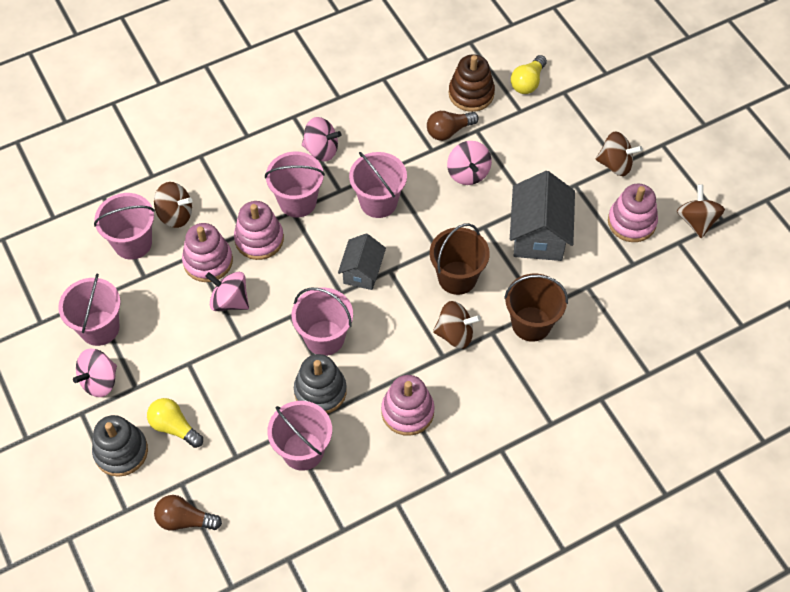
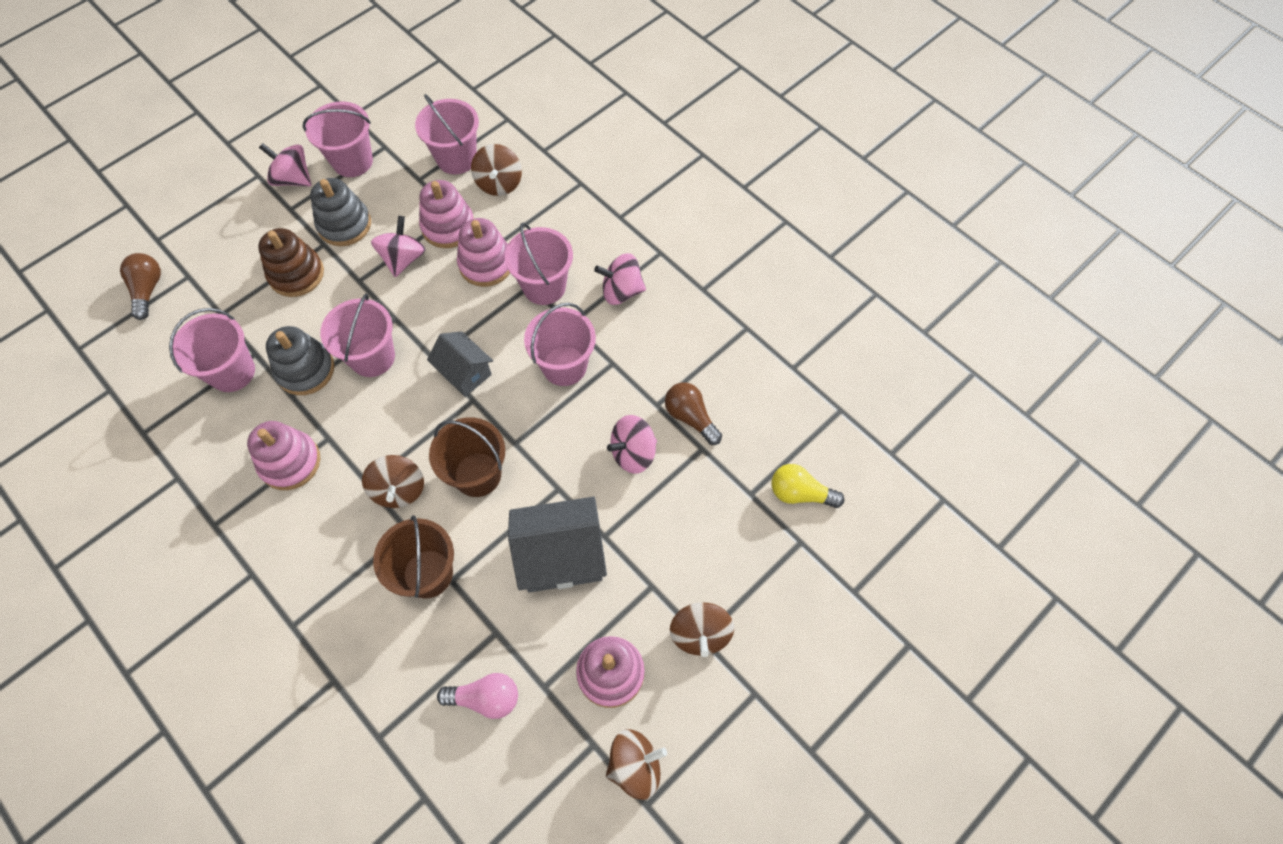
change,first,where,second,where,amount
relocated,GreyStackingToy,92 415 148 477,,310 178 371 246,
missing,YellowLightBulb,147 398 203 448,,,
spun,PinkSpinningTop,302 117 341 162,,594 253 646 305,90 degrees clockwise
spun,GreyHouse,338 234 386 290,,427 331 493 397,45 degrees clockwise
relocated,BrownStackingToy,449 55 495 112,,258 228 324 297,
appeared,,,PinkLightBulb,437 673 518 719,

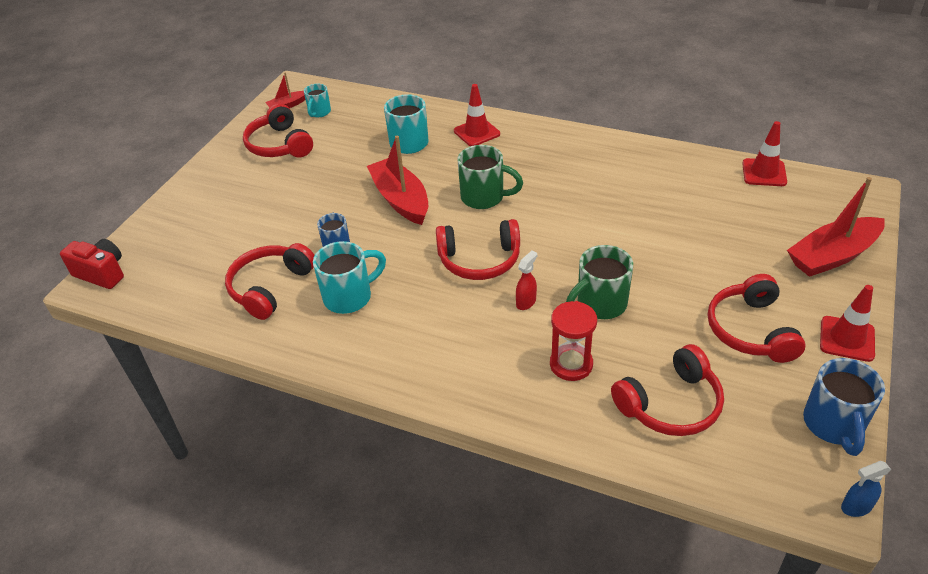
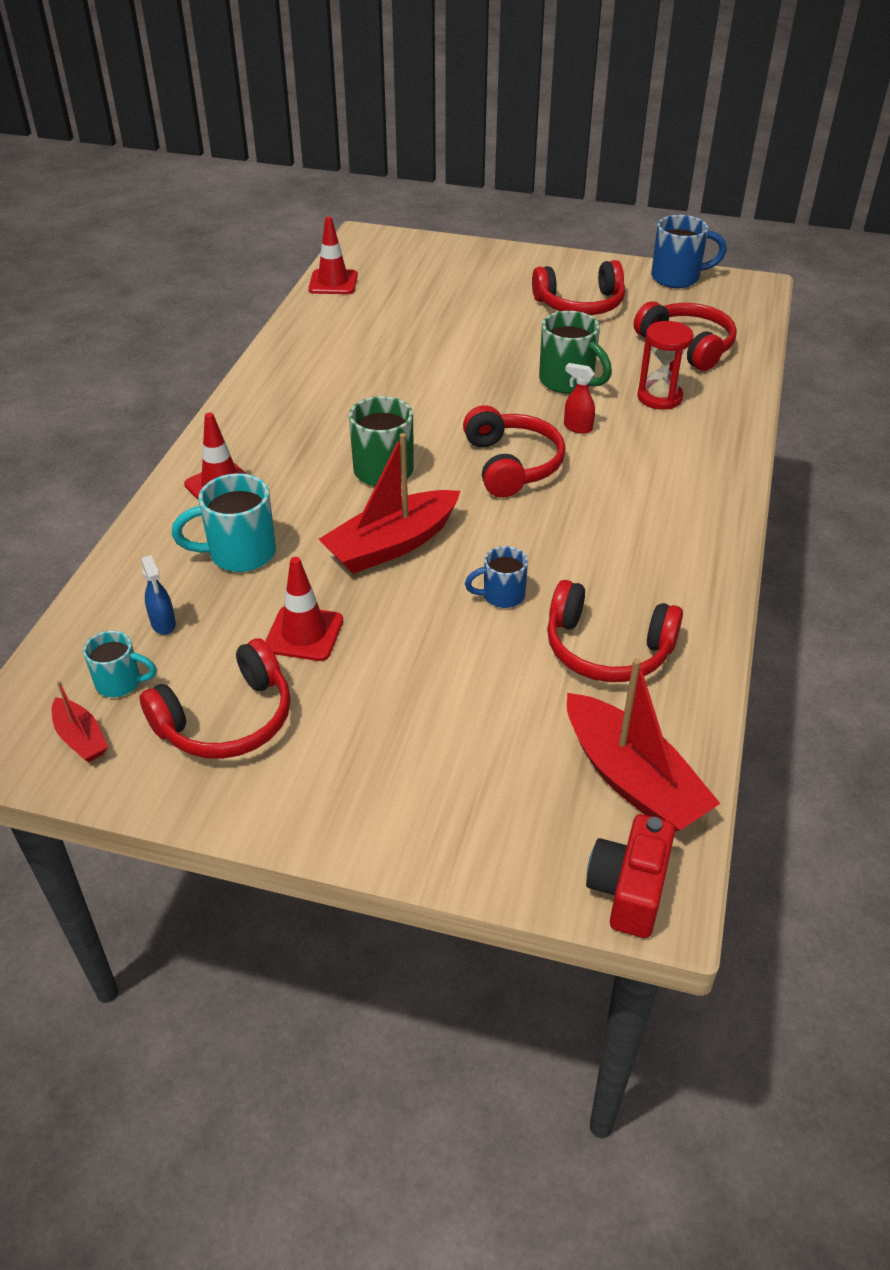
change,first,where,second,where,amount
missing,TurquoiseMug,313 241 386 314,,,
relocated,RedBoat,787 177 885 277,,567 658 721 832,
relocated,RedTrafficCone,820 285 875 362,,265 557 343 661,
relocated,BlueSprayBottle,841 461 891 517,,141 555 176 635,

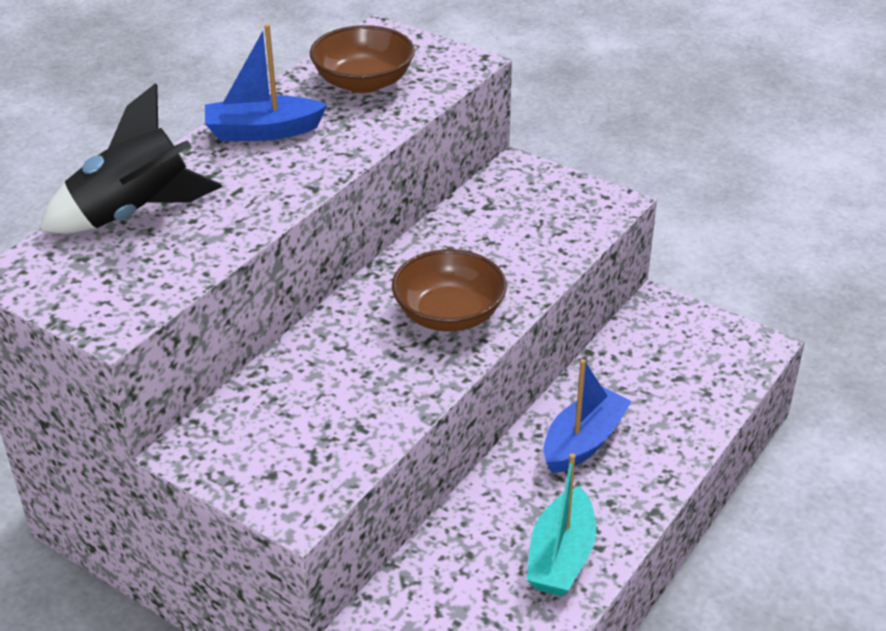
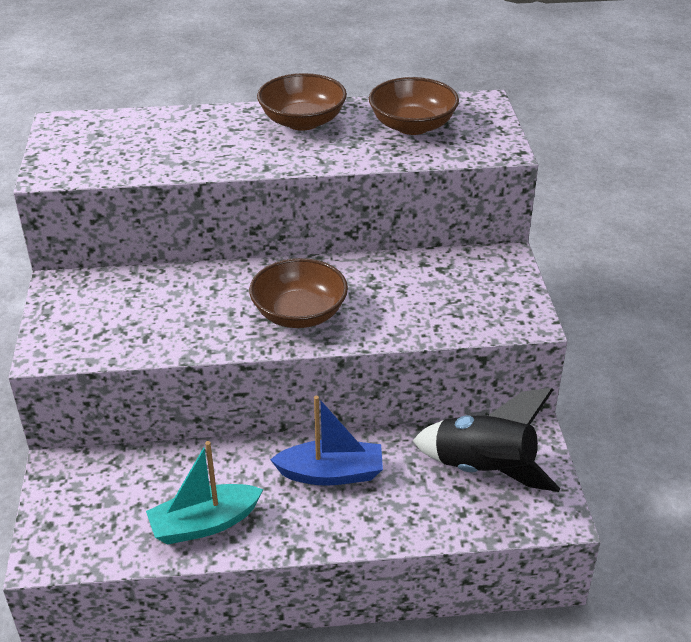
change,first,where,second,where,amount
relocated,BlackRocket,39 83 223 234,,413 388 560 492,
exchanged,BlueBoat,205 24 327 141,BrownBowl,257 73 347 131,

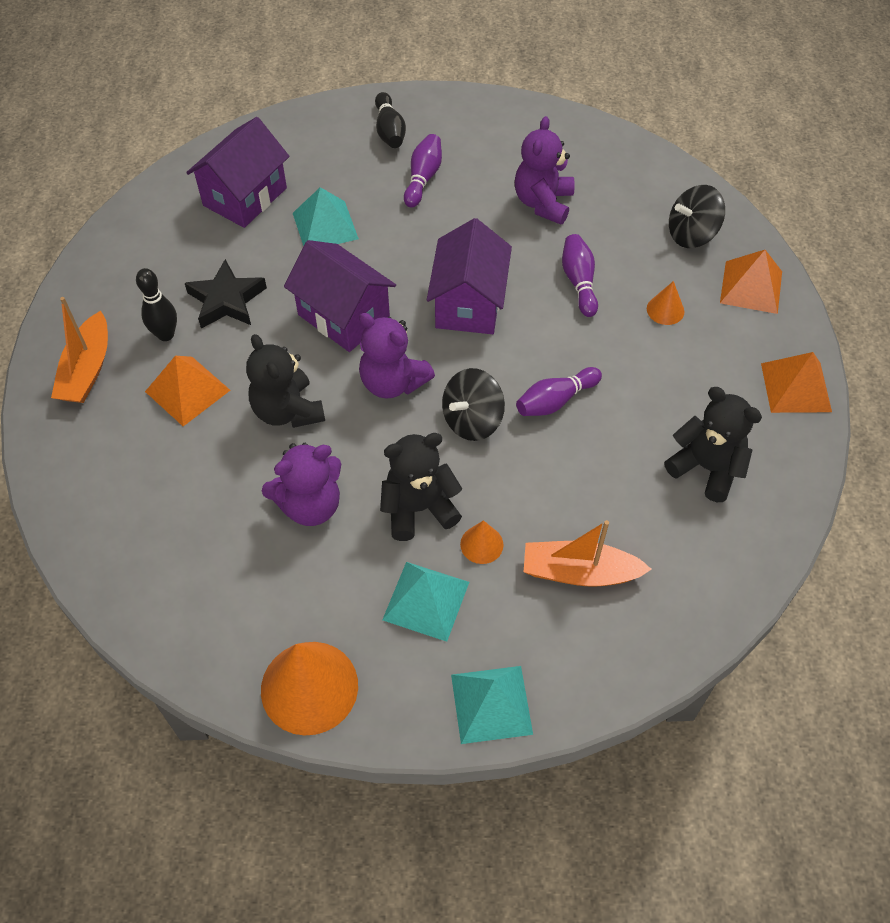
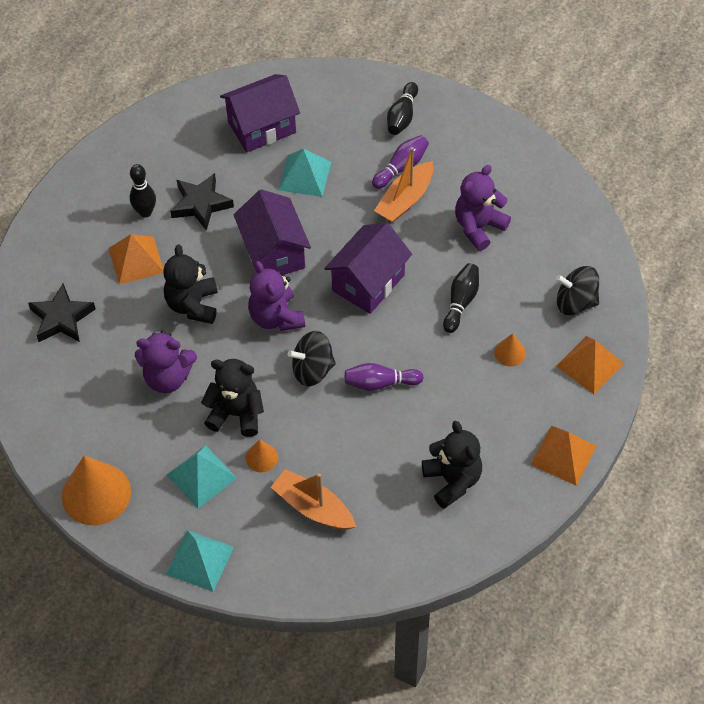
change,first,where,second,where,amount
relocated,OrangeBoat,51 297 108 403,,374 147 433 223,
colour,PurpleBowlingPin,562 234 598 317,BlackBowlingPin,443 263 479 333,
appeared,,,BlackStar,28 283 96 342,

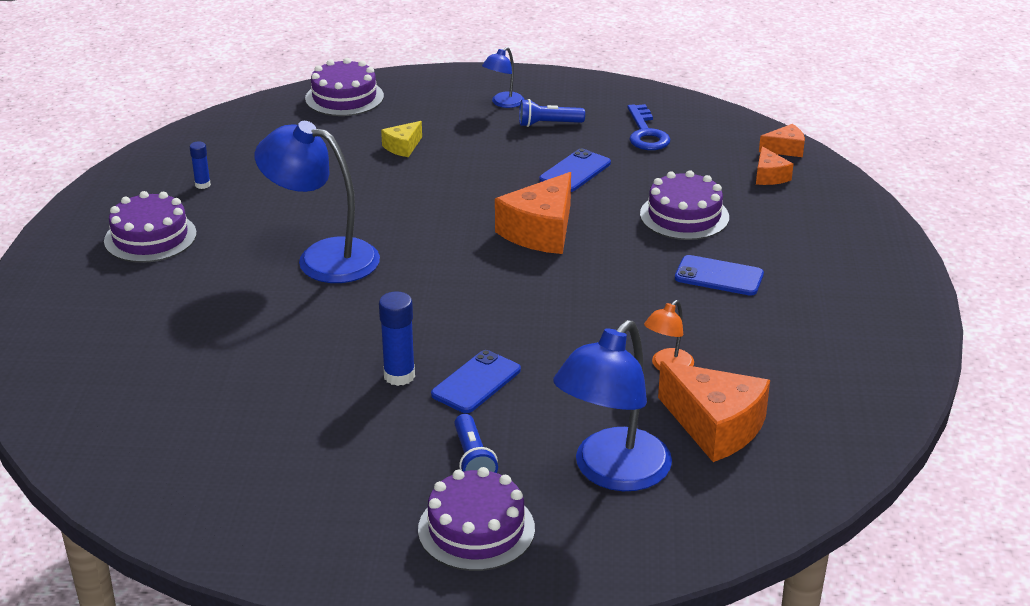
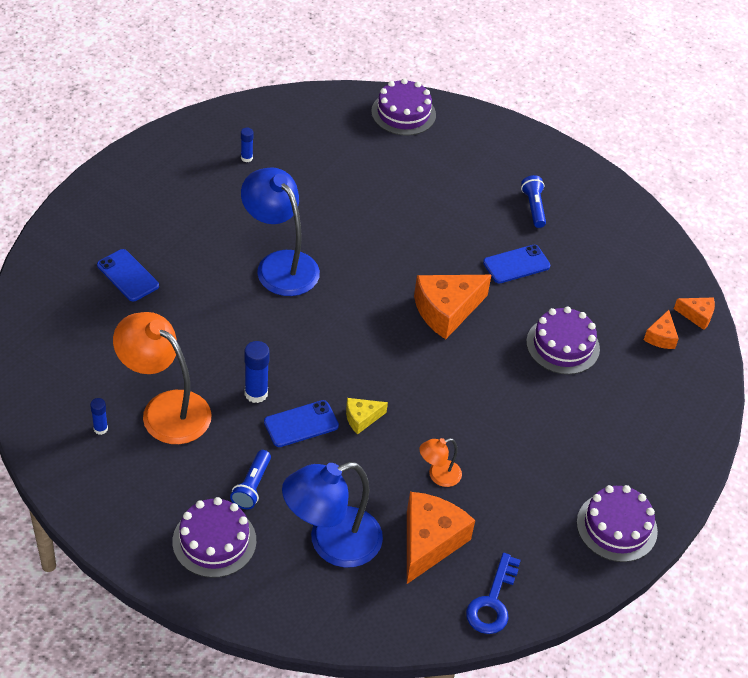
change,first,where,second,where,amount
relocated,PurpleCake,104 191 197 263,,577 485 658 562,
relocated,YellowCheese,381 121 422 157,,346 398 388 434,
missing,BlueLamp,482 47 524 108,,,
spun,BlueFlashlight,519 99 585 127,,521 175 546 228,60 degrees clockwise
relocated,BlueKey,627 104 670 150,,466 553 521 634,
spun,OrangeCheese,658 361 770 462,,407 492 475 584,135 degrees counterclockwise
relocated,BluePhone,675 255 764 296,,97 249 159 302,
appeared,,,BlueGlueStick,90 398 108 435,
appeared,,,OrangeLamp,113 312 212 444,

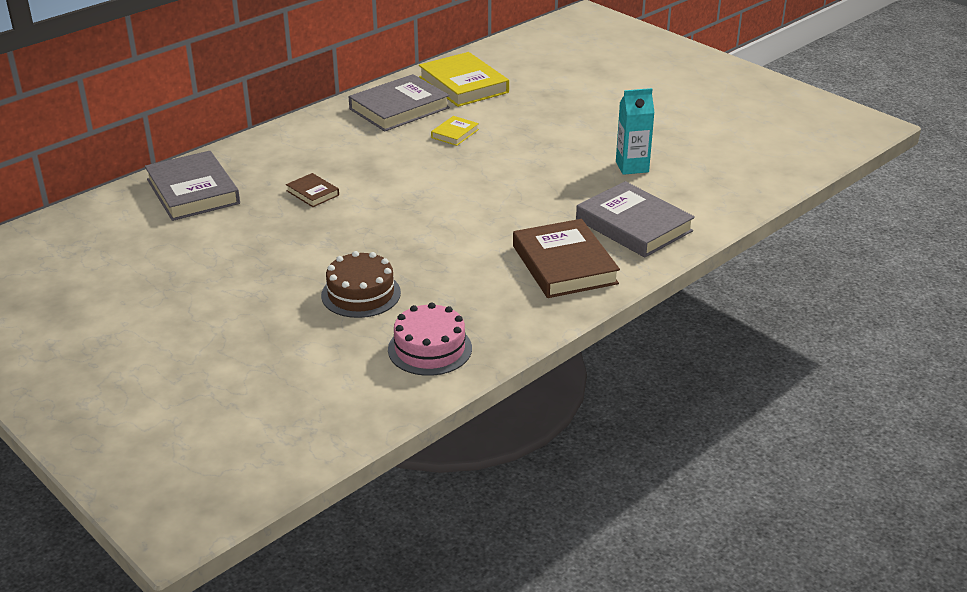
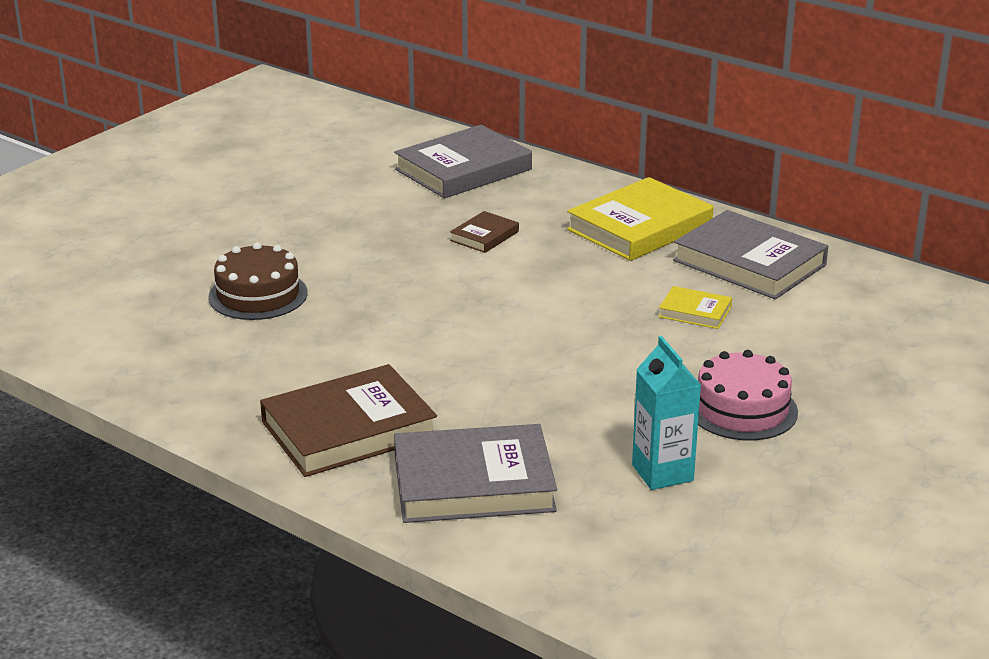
change,first,where,second,where,amount
relocated,PinkCake,388 302 472 376,,698 350 798 440,
relocated,YellowBook,419 52 509 107,,567 177 713 261,
spun,GreyBook,576 181 695 258,,394 424 557 523,45 degrees clockwise

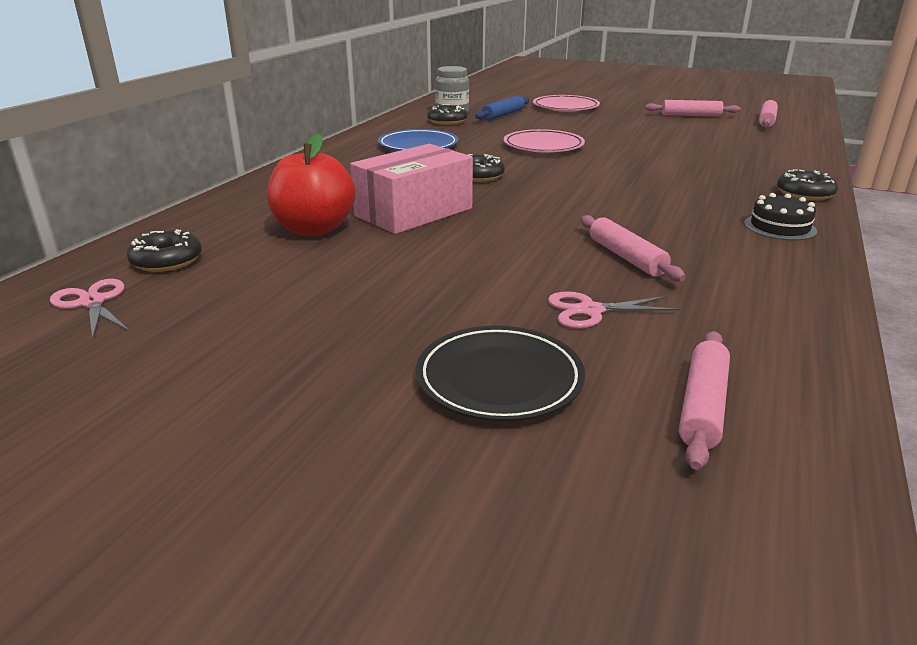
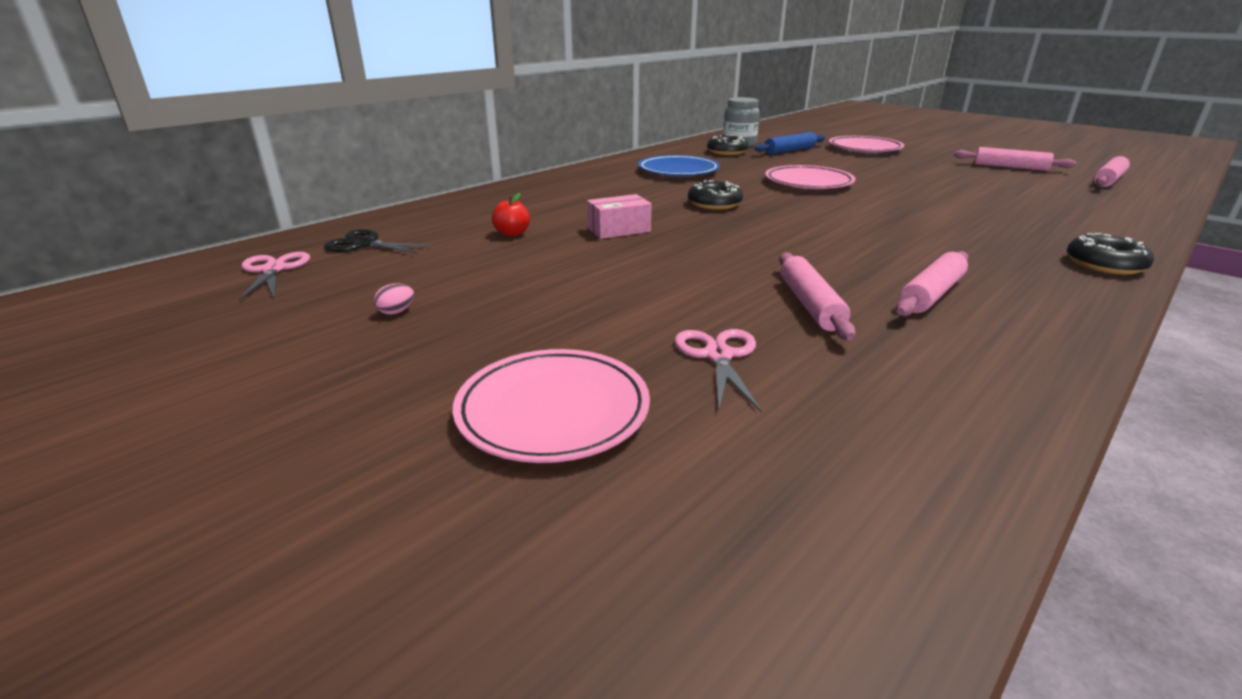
change,first,where,second,where,amount
exchanged,BlackDonut,127 229 202 272,BlackScissors,324 229 433 254,
size,RedApple,267 134 356 236,,492 193 530 236,x0.44
size,PinkBox,350 144 473 234,,587 194 652 239,x0.52
colour,BlackPlate,416 326 585 422,PinkPlate,453 349 650 463,
spun,PinkScissors,548 291 680 329,,675 329 762 413,75 degrees clockwise
relocated,PinkRollingPin,679 331 730 470,,896 251 968 316,
missing,BlackCake,744 193 817 241,,,
appeared,,,PinkEgg,374 283 414 315,

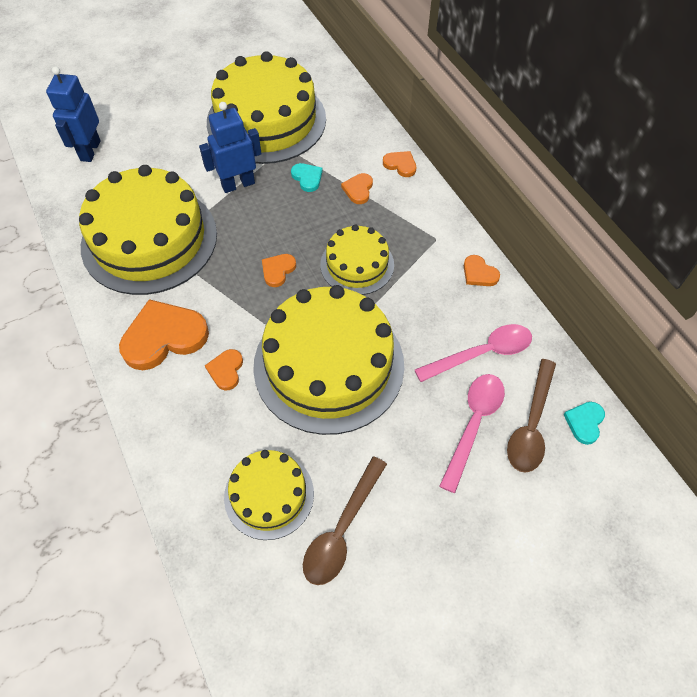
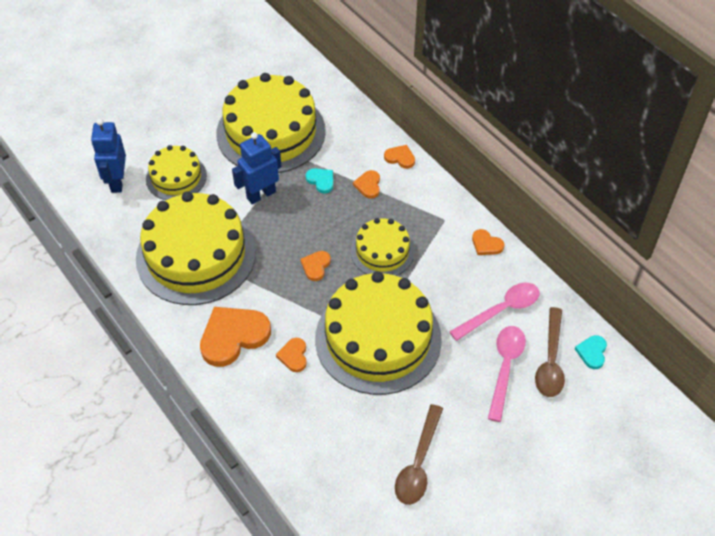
change,first,where,second,where,amount
relocated,YellowCake,224 450 314 540,,146 145 207 200,

